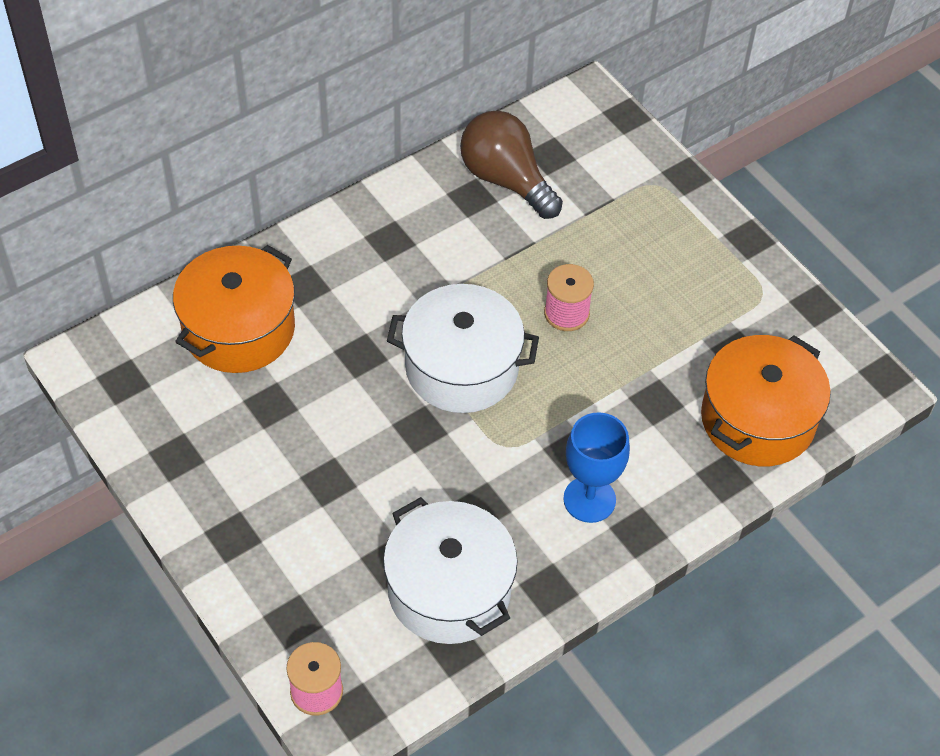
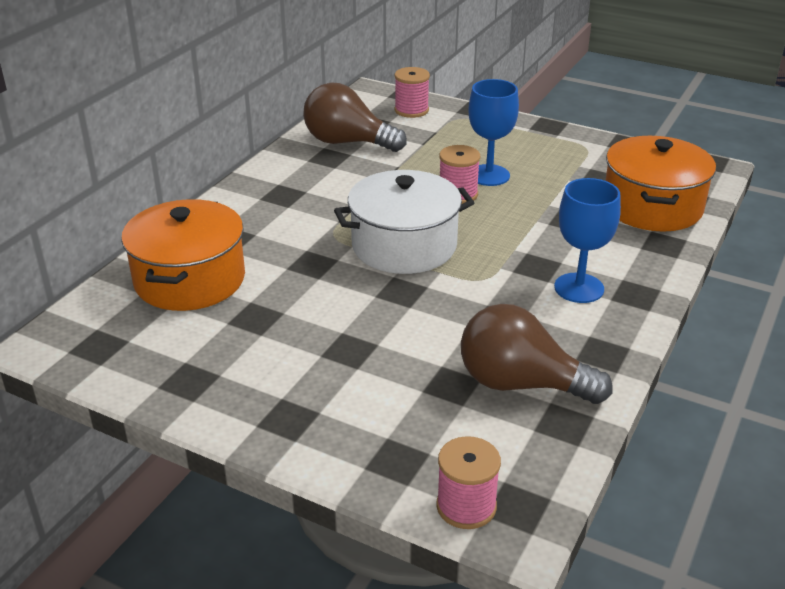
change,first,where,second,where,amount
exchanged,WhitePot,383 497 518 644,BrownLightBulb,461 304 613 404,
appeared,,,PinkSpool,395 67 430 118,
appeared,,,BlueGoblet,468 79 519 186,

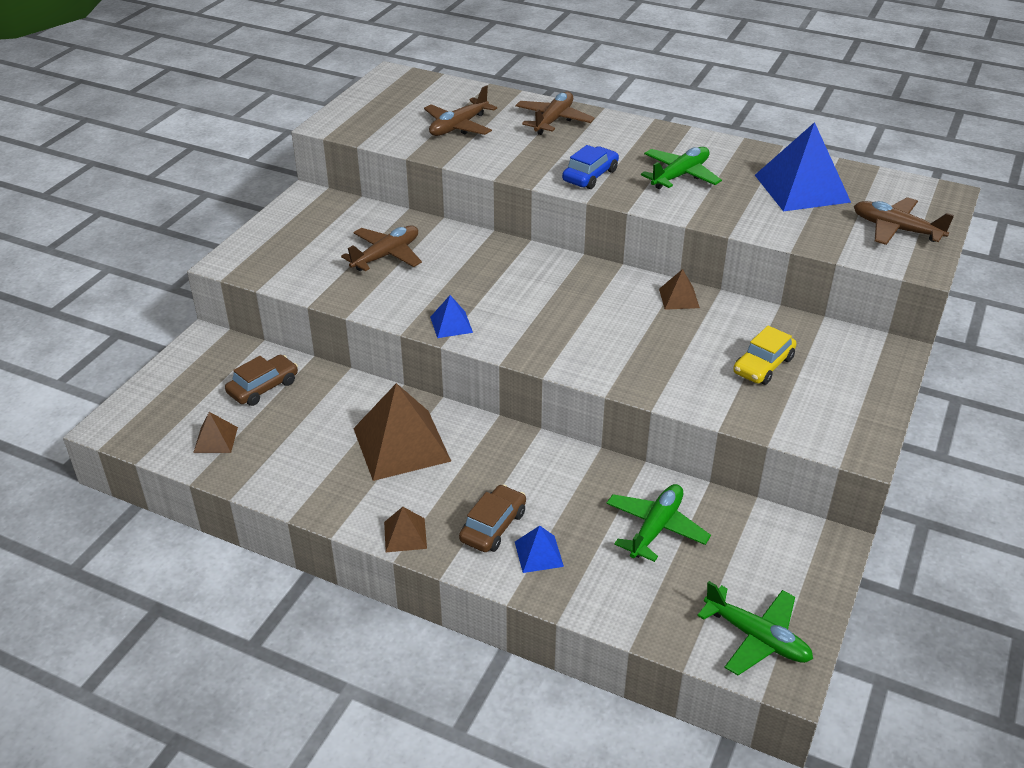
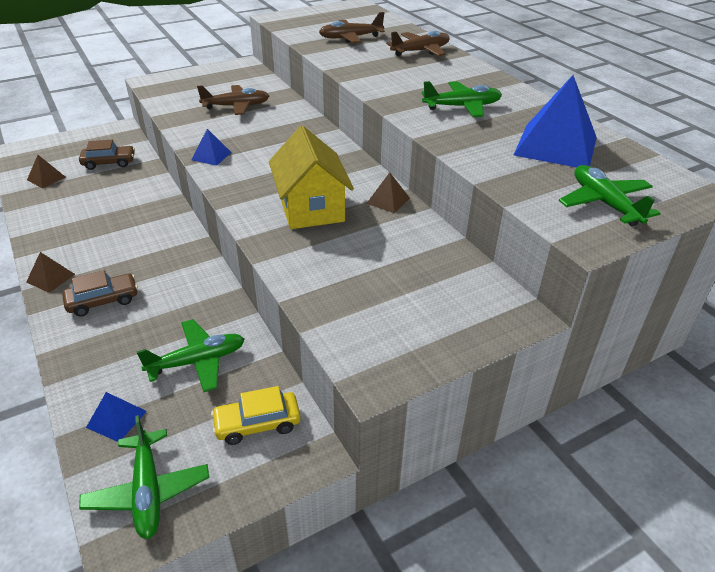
change,first,where,second,where,amount
missing,BrownPyramid,353 383 451 481,,,
relocated,BluePyramid,515 525 564 573,,86 392 147 442,
missing,BlueCar,562 145 619 189,,,
relocated,YellowCar,733 326 797 385,,211 386 301 445,
colour,BrownPlane,854 197 954 245,GreenPlane,559 165 661 226,
appeared,,,YellowHouse,269 126 354 229,

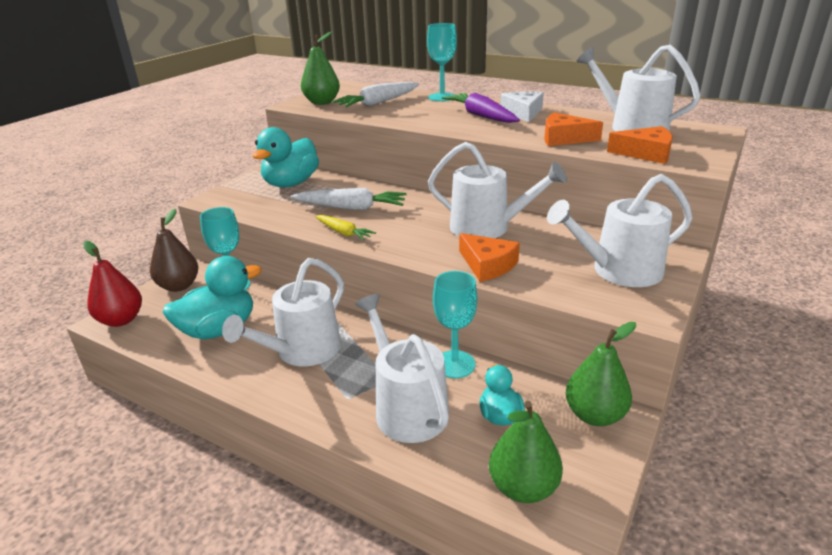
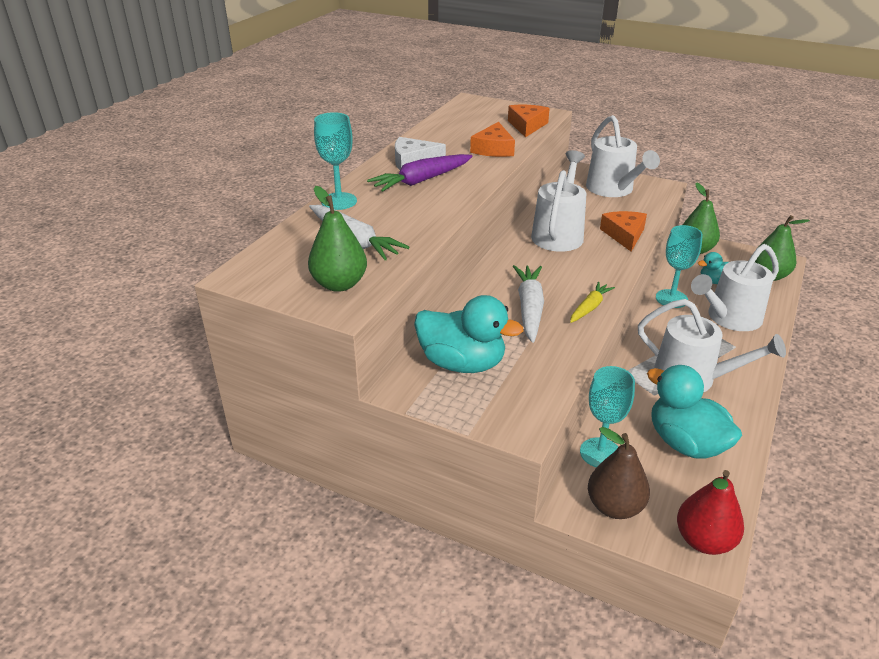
change,first,where,second,where,amount
spun,OrangeCheese,459 233 520 282,,600 211 647 252,45 degrees counterclockwise
missing,WhiteWateringCan,576 45 701 132,,,

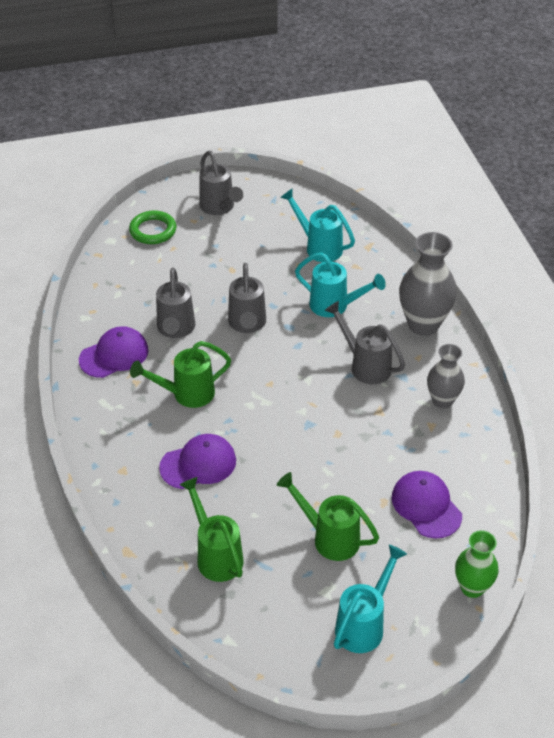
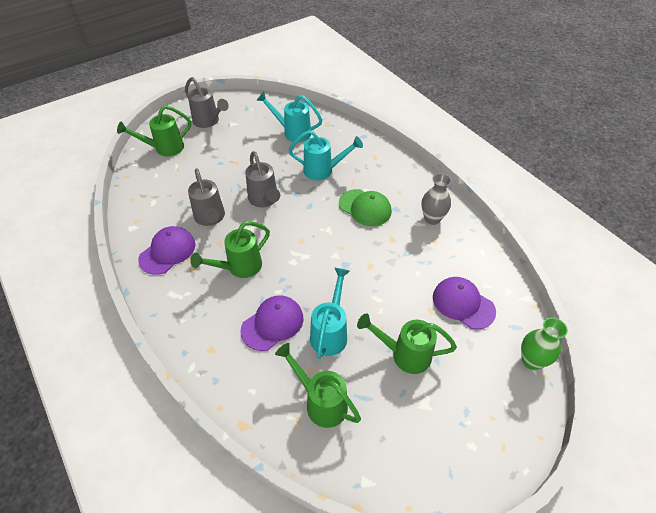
change,first,where,second,where,amount
exchanged,GreenRing,129 211 176 244,GreenWateringCan,117 105 191 156,
exchanged,GreyWateringCan,325 301 405 384,GreenCap,339 189 392 226,
relocated,TurquoiseWateringCan,334 545 407 653,,310 268 349 359,
missing,GreyVase,399 232 457 336,,,

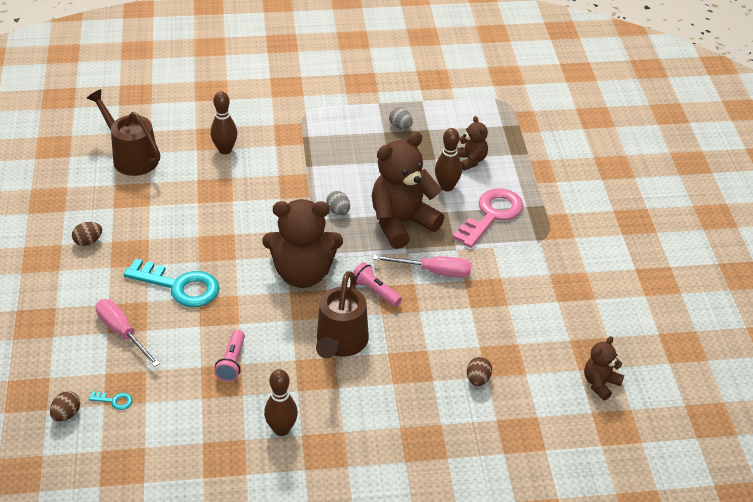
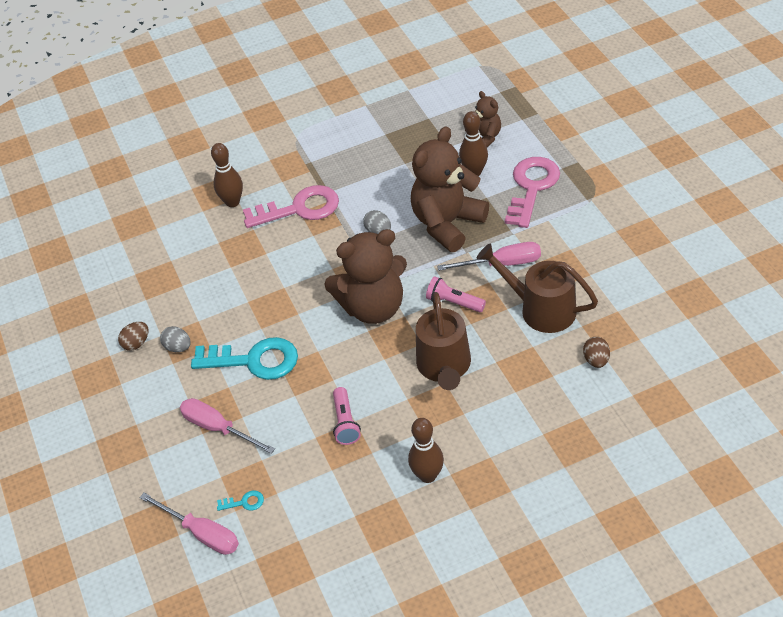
change,first,where,second,where,amount
exchanged,BrownEgg,50 391 80 421,PinkScrewdriver,139 493 239 555,
relocated,BrownWateringCan,87 89 160 176,,477 243 598 333,
relocated,GreyEgg,389 107 413 129,,160 326 191 352,
missing,BrownTeddyBear,584 336 624 401,,,
appeared,,,PinkKey,243 185 339 228,

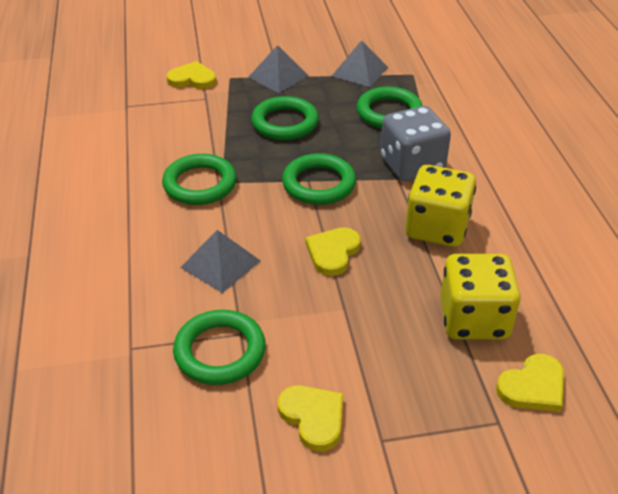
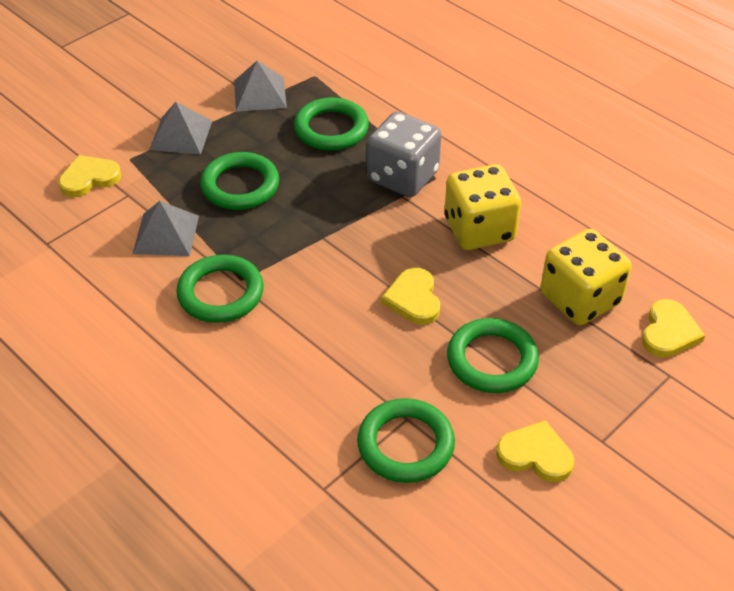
change,first,where,second,where,amount
relocated,GreyPyramid,180 230 261 293,,133 201 199 256,
relocated,GreenRing,282 153 356 205,,447 318 539 393,

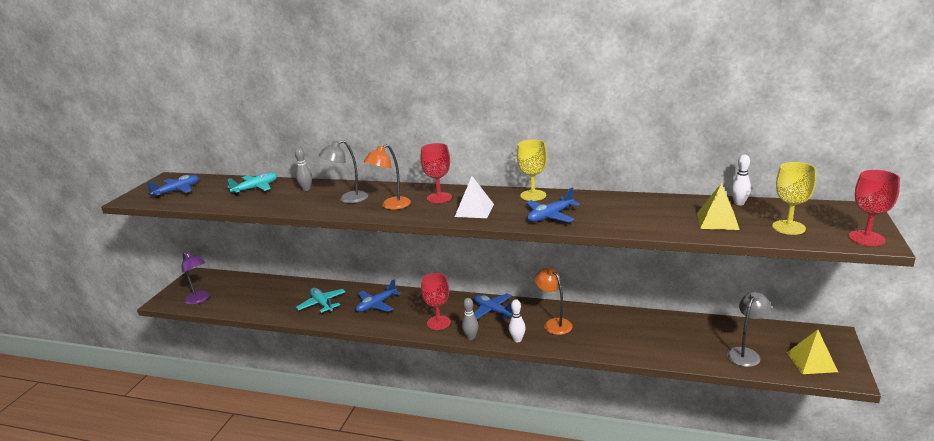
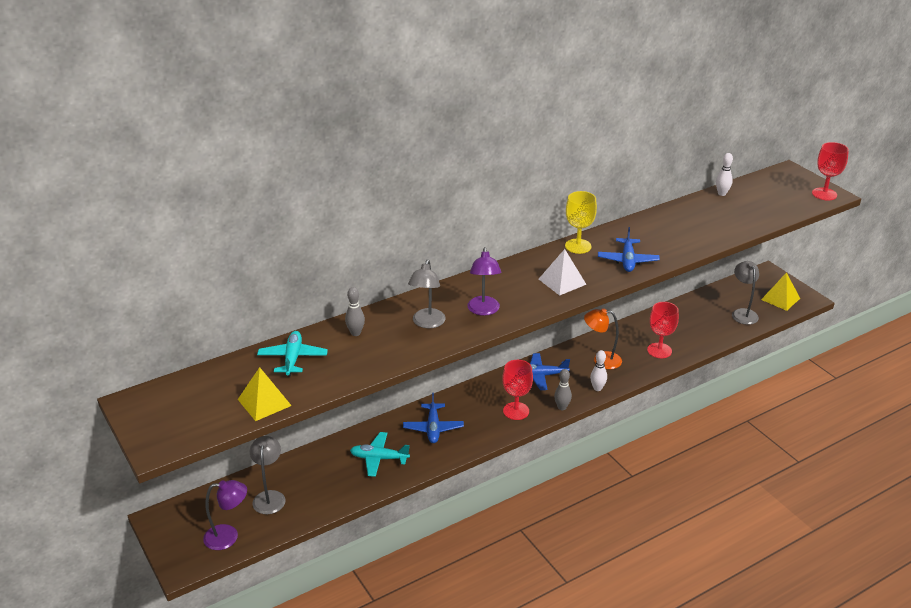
change,first,where,second,where,amount
missing,BluePlane,147 175 199 198,,,
colour,OrangeLamp,364 144 411 210,PurpleLamp,467 247 501 316,
relocated,RedGoblet,421 143 452 203,,647 302 679 358,
relocated,YellowPyramid,697 183 740 230,,238 367 292 421,
missing,YellowGoblet,772 162 816 235,,,
appeared,,,GreyLamp,250 436 286 514,

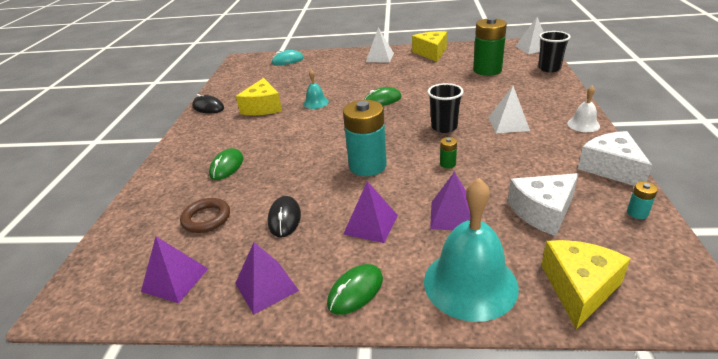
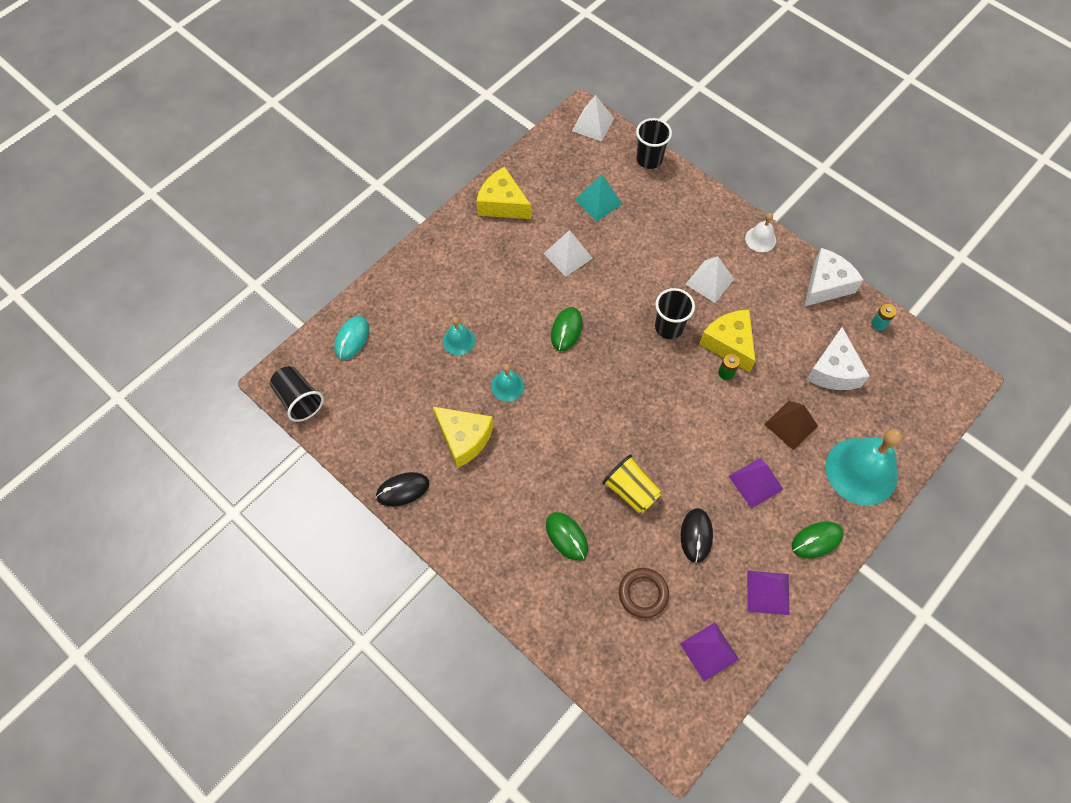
change,first,where,second,where,amount
spun,BlackMouse,268 196 301 237,,681 508 713 563,60 degrees clockwise
spun,GreenMouse,327 264 383 315,,792 522 844 558,75 degrees clockwise
missing,TurquoiseBattery,343 100 387 176,,,
relocated,WhitePyramid,366 27 394 63,,544 230 593 277,
colour,PurplePyramid,430 172 471 230,BrownPyramid,764 401 818 450,
exchanged,GreenBattery,473 17 507 76,TurquoisePyramid,575 174 622 221,
relocated,YellowCheese,541 240 631 329,,699 310 755 373,
spun,WhiteCheese,578 131 652 186,,804 248 863 307,120 degrees clockwise
appeared,,,BlackCup,270 366 324 422,
appeared,,,TurquoiseBell,443 317 475 355,
appeared,,,YellowCup,602 454 661 513,

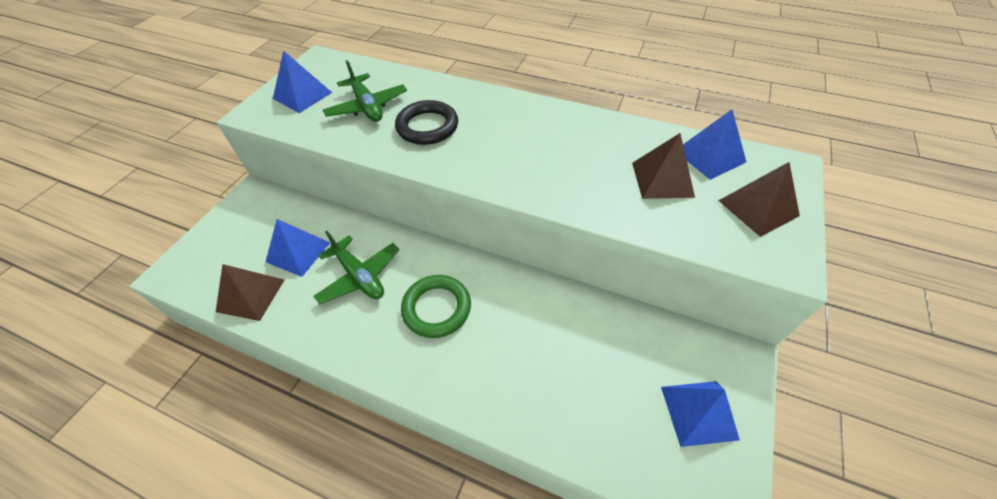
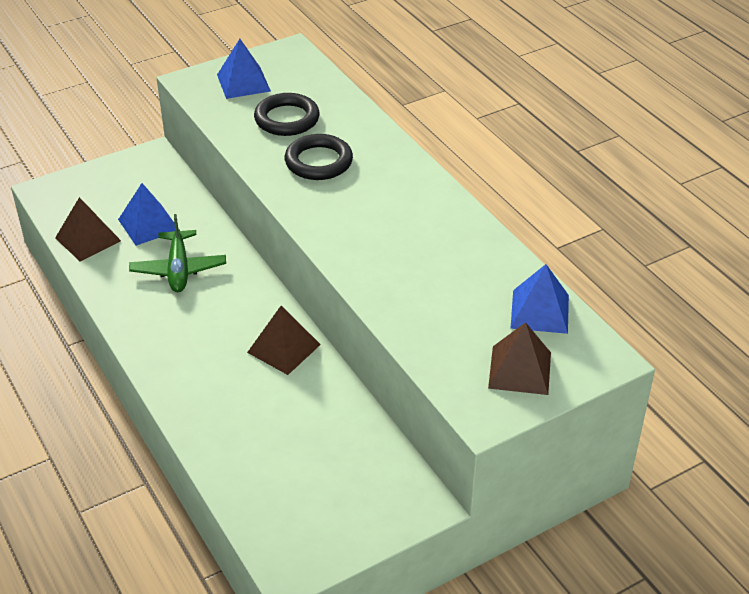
change,first,where,second,where,amount
exchanged,GreenPlane,323 60 407 122,BlackRing,254 93 320 136,
missing,GreenRing,401 275 471 338,,,
relocated,BrownPyramid,632 133 695 199,,247 306 321 375,
missing,BluePyramid,661 381 740 447,,,

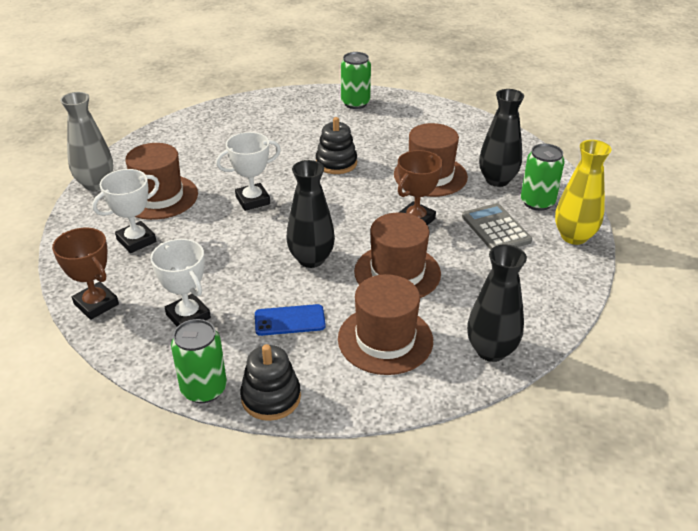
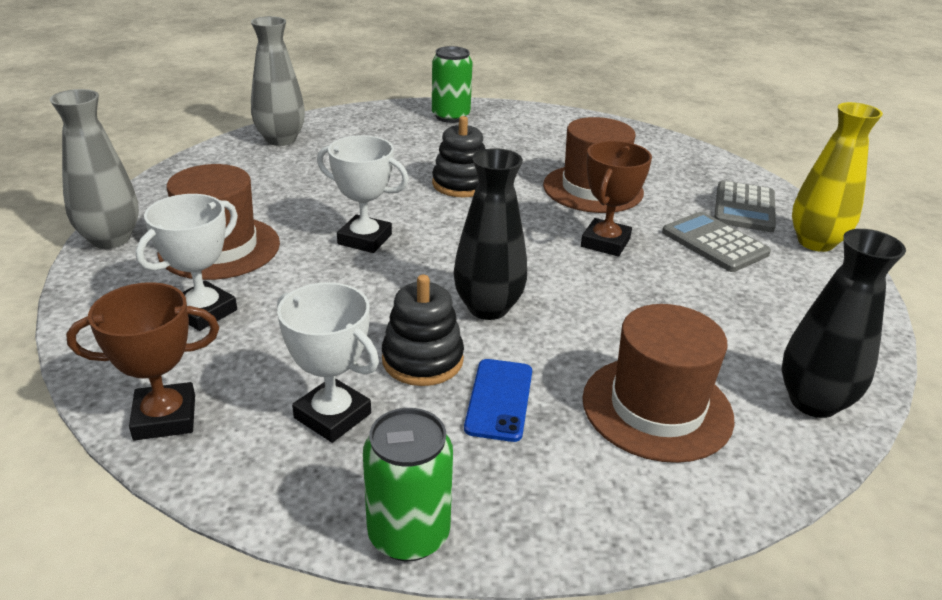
change,first,where,second,where,amount
spun,BrownTrophy,52 228 119 320,,66 282 219 441,45 degrees counterclockwise
spun,WhiteTrophy,216 132 281 211,,317 135 409 253,60 degrees clockwise
relocated,BlackStackingToy,240 344 301 421,,382 275 464 386,
spun,BluePhone,255 304 326 336,,464 359 532 442,60 degrees counterclockwise
missing,BrownHat,354 213 441 298,,,
missing,BlackVase,479 89 524 187,,,
exchanged,GreenCan,521 144 565 211,GreyCalculator,714 180 776 232,
appeared,,,GreyVase,251 16 305 146,

